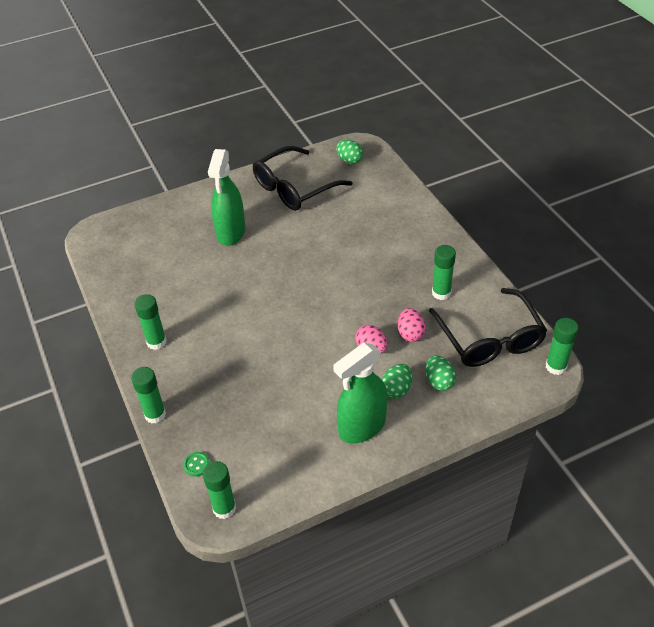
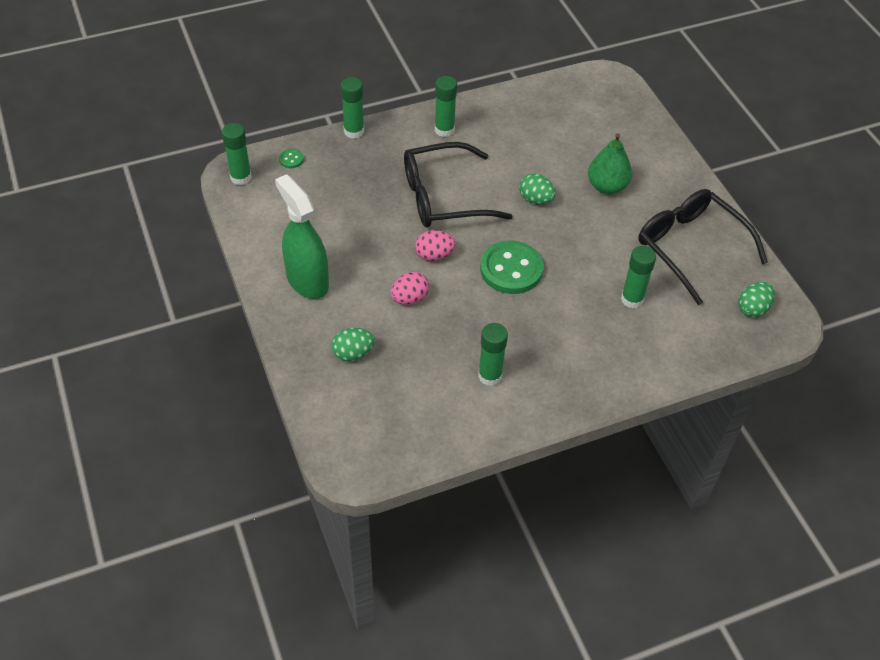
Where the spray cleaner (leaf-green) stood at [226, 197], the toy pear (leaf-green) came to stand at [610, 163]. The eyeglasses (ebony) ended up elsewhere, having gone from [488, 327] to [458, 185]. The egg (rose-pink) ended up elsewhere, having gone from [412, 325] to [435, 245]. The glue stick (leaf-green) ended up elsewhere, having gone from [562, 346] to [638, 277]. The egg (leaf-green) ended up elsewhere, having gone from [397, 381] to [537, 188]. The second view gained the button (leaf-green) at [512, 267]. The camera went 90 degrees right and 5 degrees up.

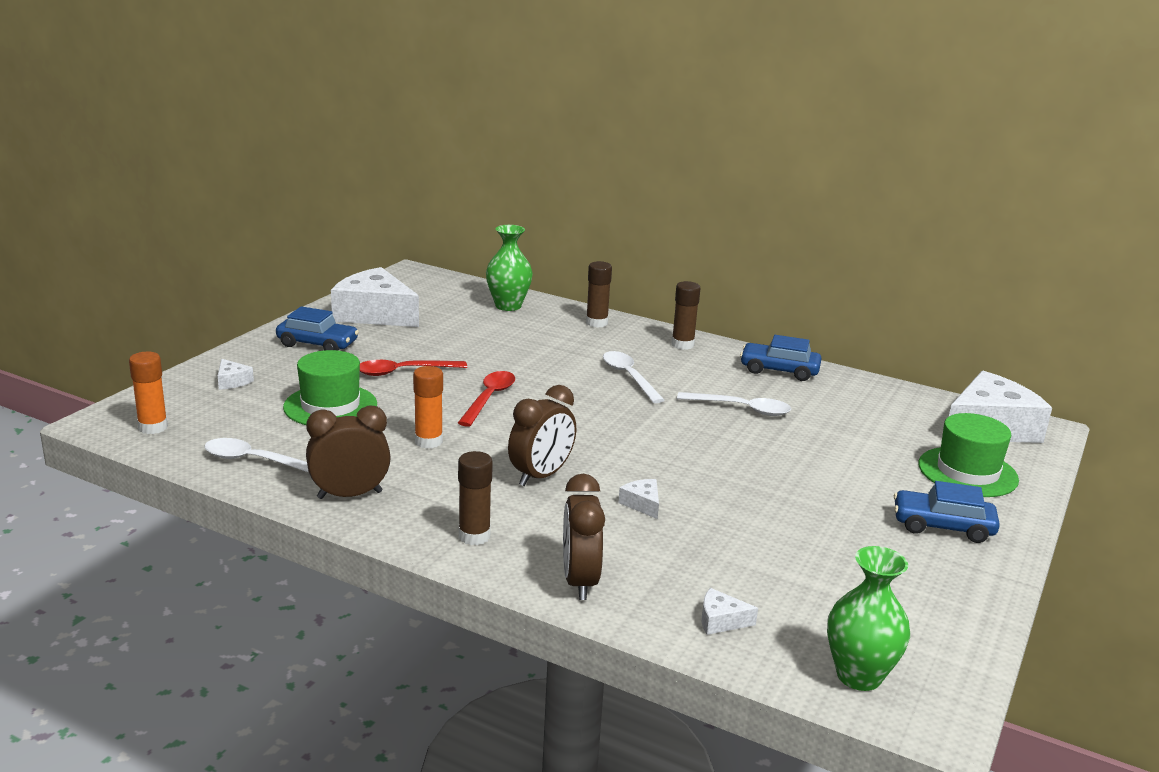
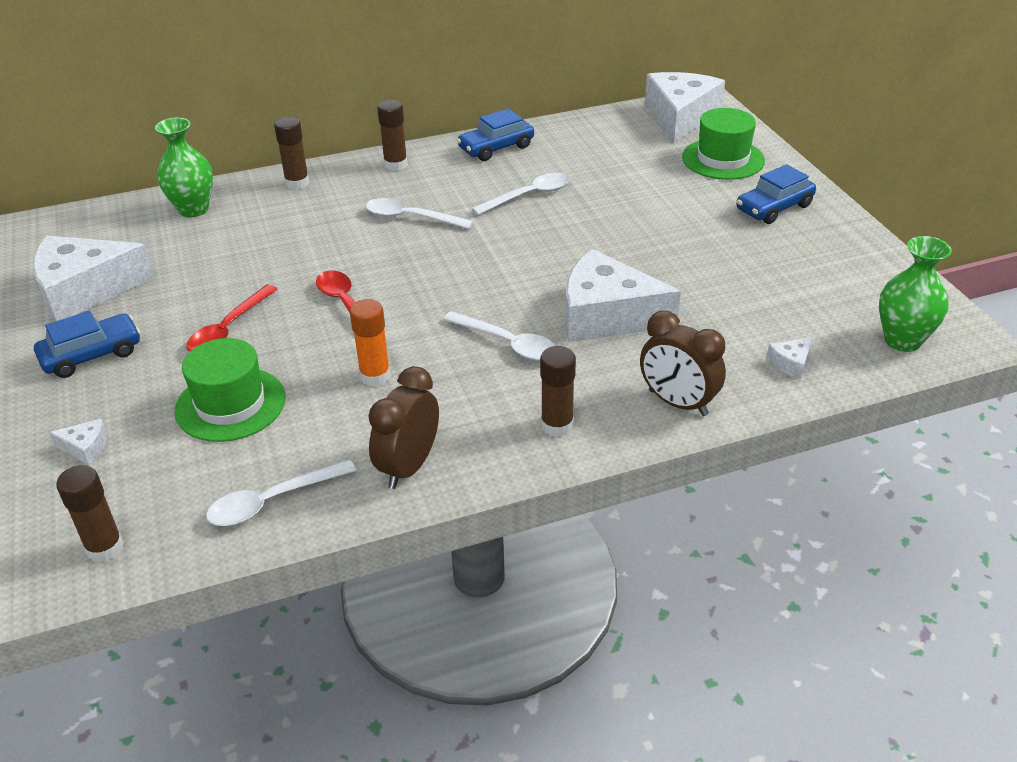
What was the glue stick (bright orange) at [148, 393] turned into the glue stick (russet) at [90, 514]. Where the clock (russet) stood at [542, 435], the tablespoon (white) came to stand at [499, 336]. The size of the piece of cheese (white) at [638, 499] changed by a factor of 2.49. The camera went 45 degrees left and 15 degrees up.

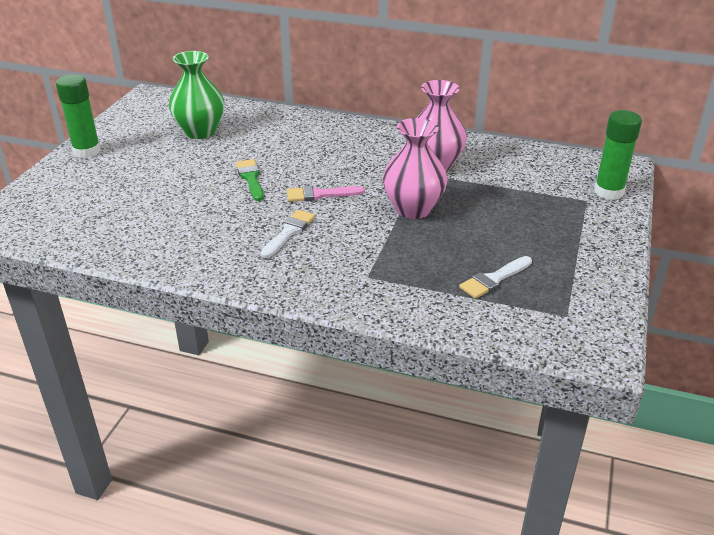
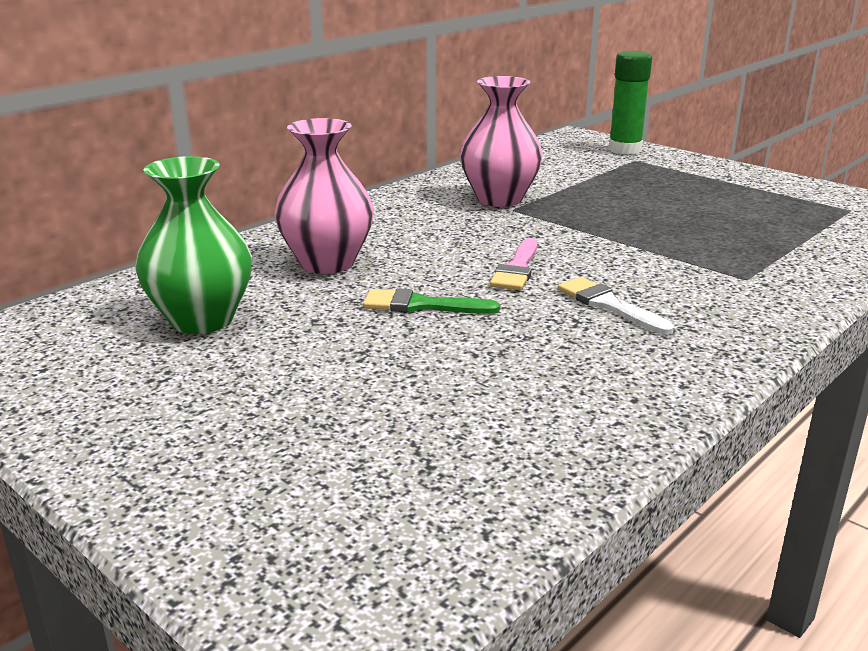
The second view lost the glue stick (leaf-green) at [78, 116]. The tall vase (rose-pink) ended up elsewhere, having gone from [415, 168] to [324, 196]. The second view lost the paint brush (white) at [495, 277]. The camera went 65 degrees left and 10 degrees down.

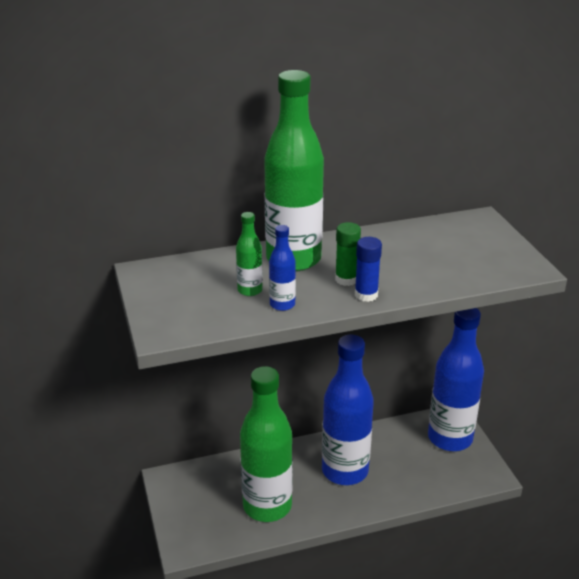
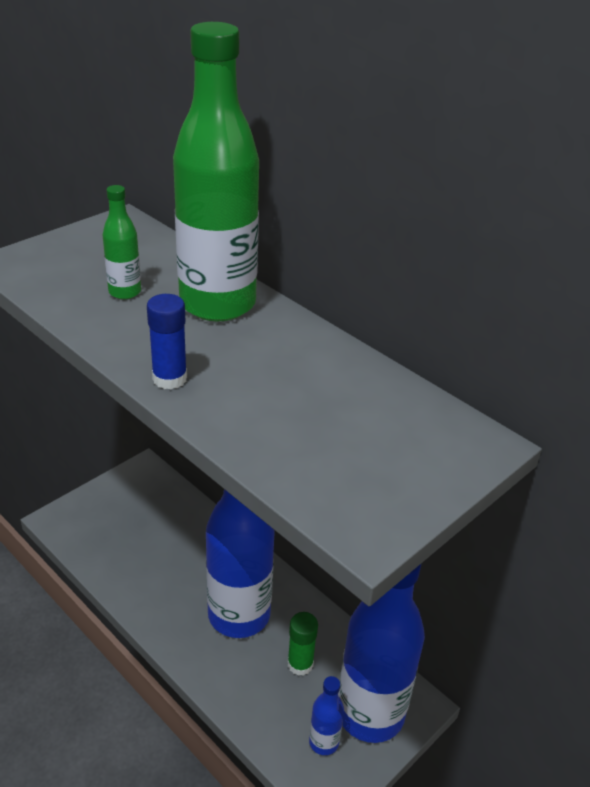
The glue stick (leaf-green) ended up elsewhere, having gone from [348, 254] to [303, 644]. The drink bottle (cobalt) ended up elsewhere, having gone from [282, 268] to [326, 715]. The second view lost the drink bottle (leaf-green) at [266, 444]. The camera went 60 degrees right and 5 degrees up.

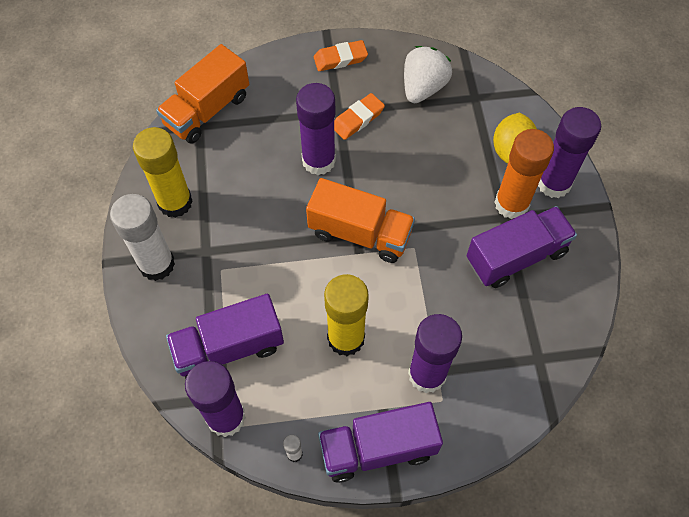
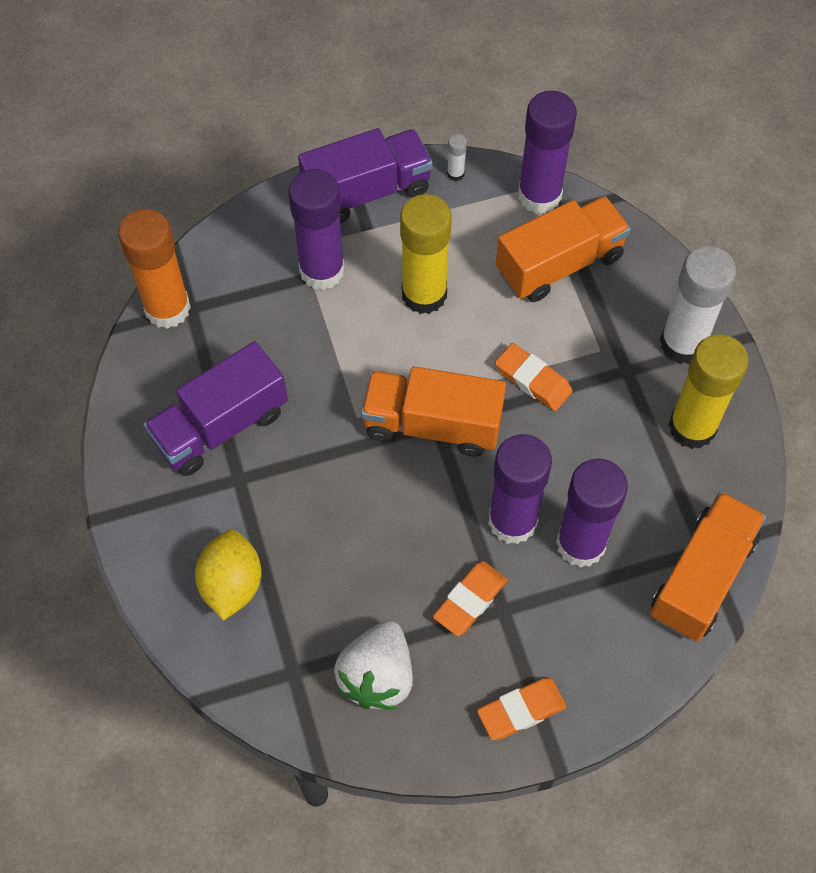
The glue stick (royal purple) ended up elsewhere, having gone from [569, 152] to [592, 513]. The glue stick (bright orange) ended up elsewhere, having gone from [524, 174] to [154, 269]. What was the truck (royal purple) at [225, 336] turned into the truck (bright orange) at [563, 249]. The second view gained the eraser (bright orange) at [533, 377]. The camera went 170 degrees right and 0 degrees up.

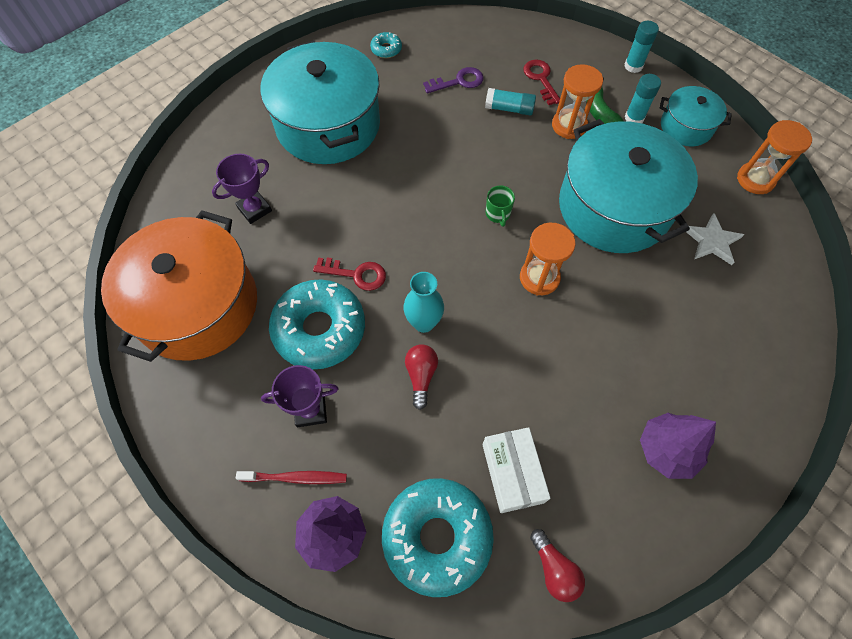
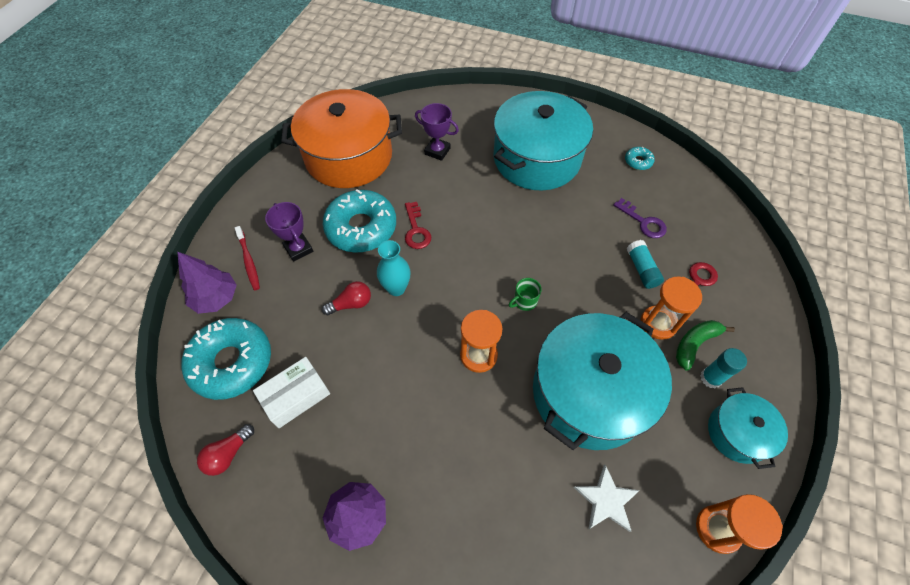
The second view lost the glue stick (aqua) at [641, 47]. The camera went 65 degrees right and 5 degrees down.

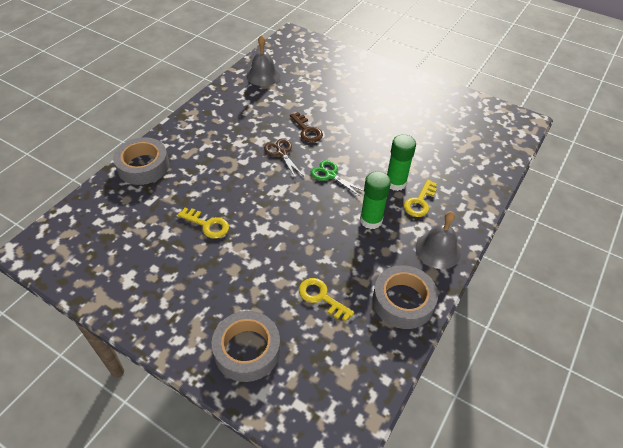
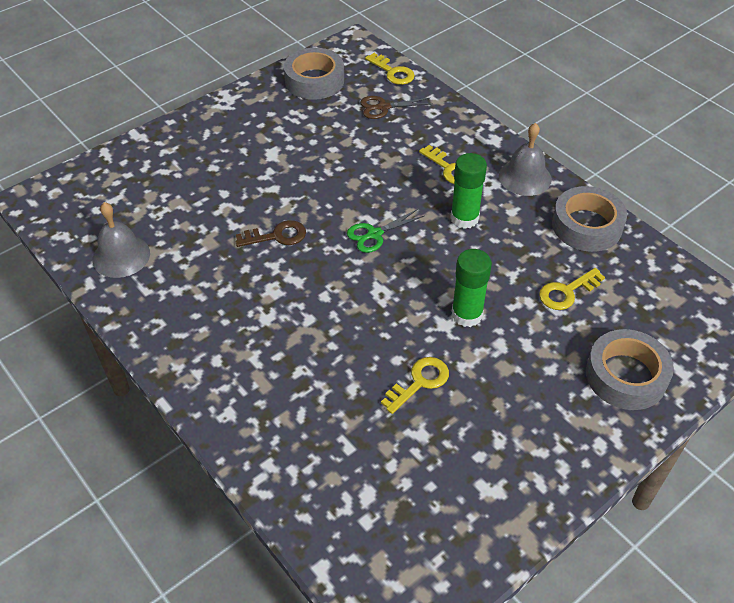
The glue stick (leaf-green) ended up elsewhere, having gone from [401, 162] to [472, 288]. The roll of tape (ash-grey) ended up elsewhere, having gone from [141, 161] to [314, 74]. The shears (russet) ended up elsewhere, having gone from [283, 159] to [396, 107]. The second view gained the latchkey (bright yellow) at [390, 69]. The camera went 70 degrees left and 0 degrees up.

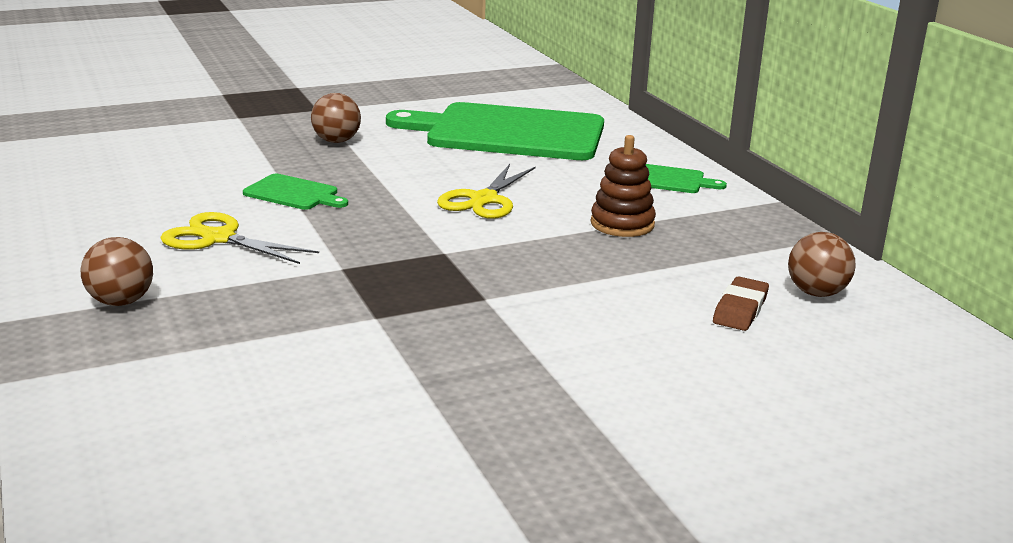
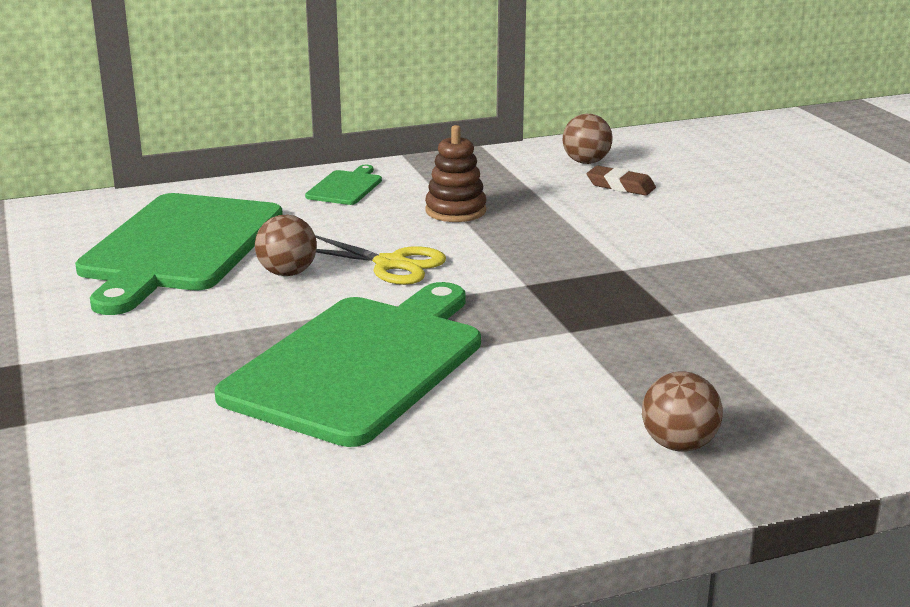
The ball (russet) ended up elsewhere, having gone from [336, 118] to [286, 245]. The size of the bread board (leaf-green) at [295, 192] changed by a factor of 2.37. The second view lost the shears (bright yellow) at [239, 238]. The camera went 85 degrees left and 0 degrees up.

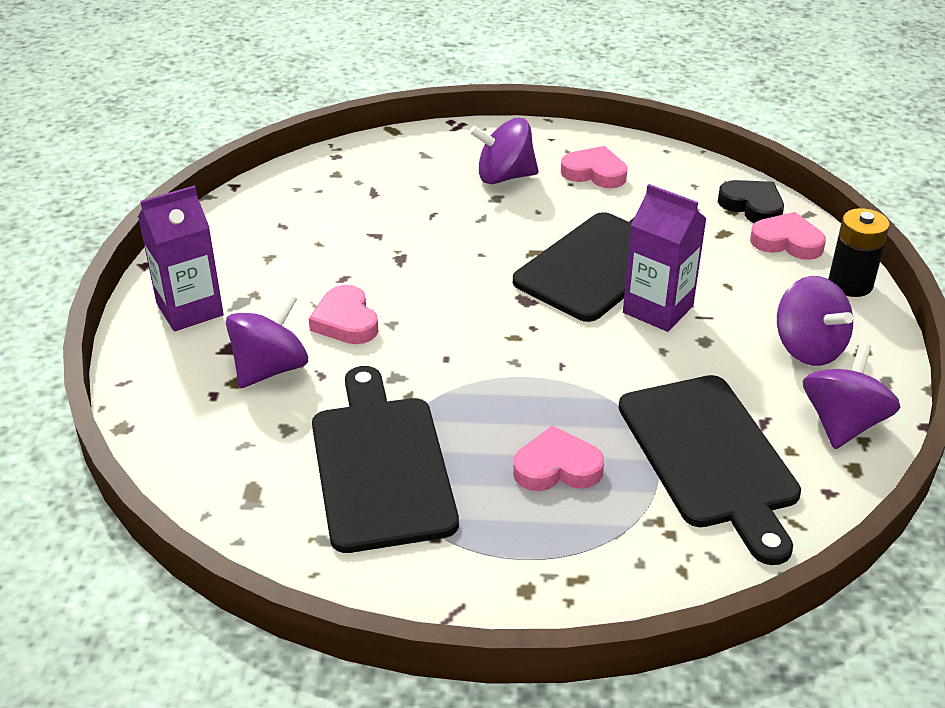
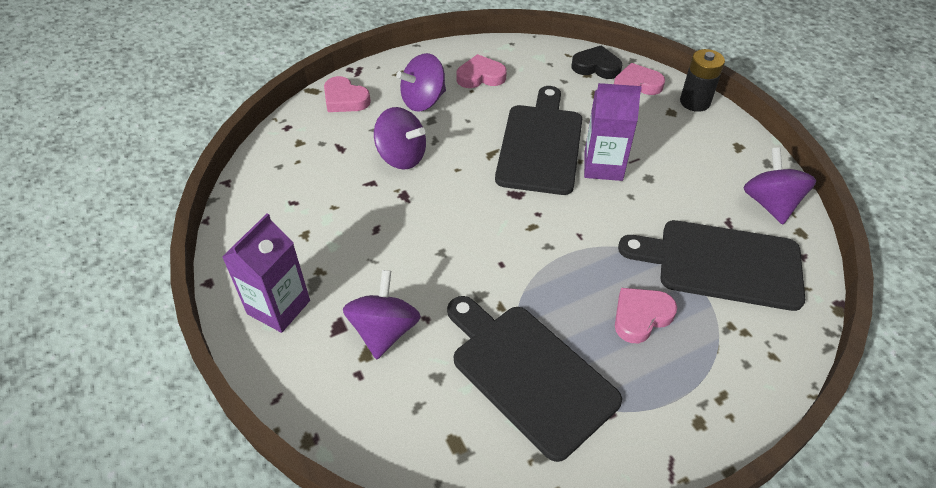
The whirligig (royal purple) ended up elsewhere, having gone from [815, 321] to [400, 138]. The heart (rose-pink) ended up elsewhere, having gone from [343, 314] to [347, 94]. The bread board (ebony) at [709, 470] ended up facing another way, 150 degrees clockwise from before. The camera went 30 degrees left and 10 degrees up.

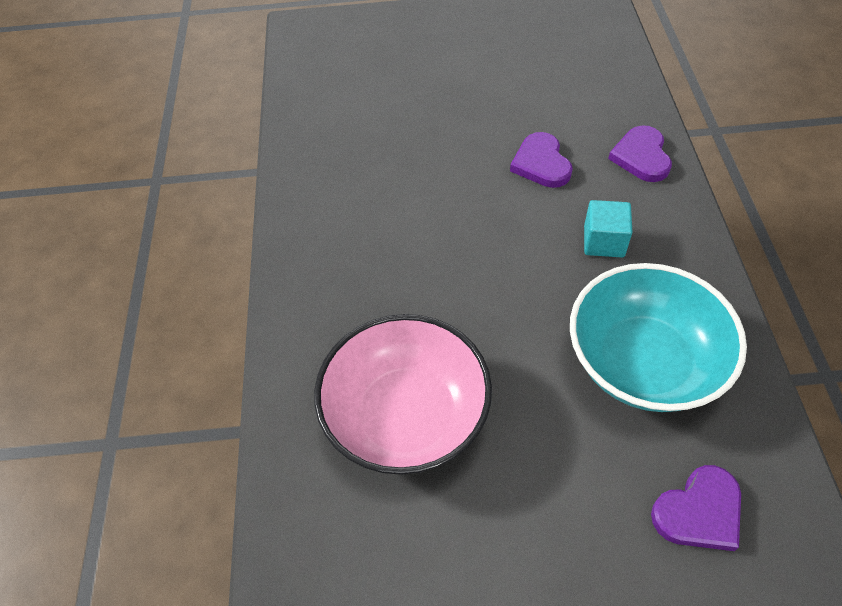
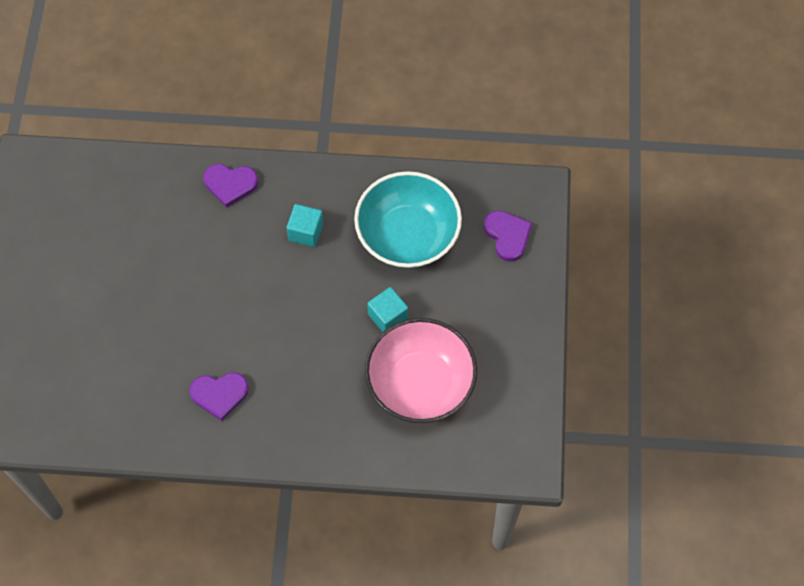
The heart (royal purple) ended up elsewhere, having gone from [541, 160] to [219, 396]. The second view gained the solid cube (aqua) at [387, 309]. The camera went 85 degrees left and 10 degrees up.

